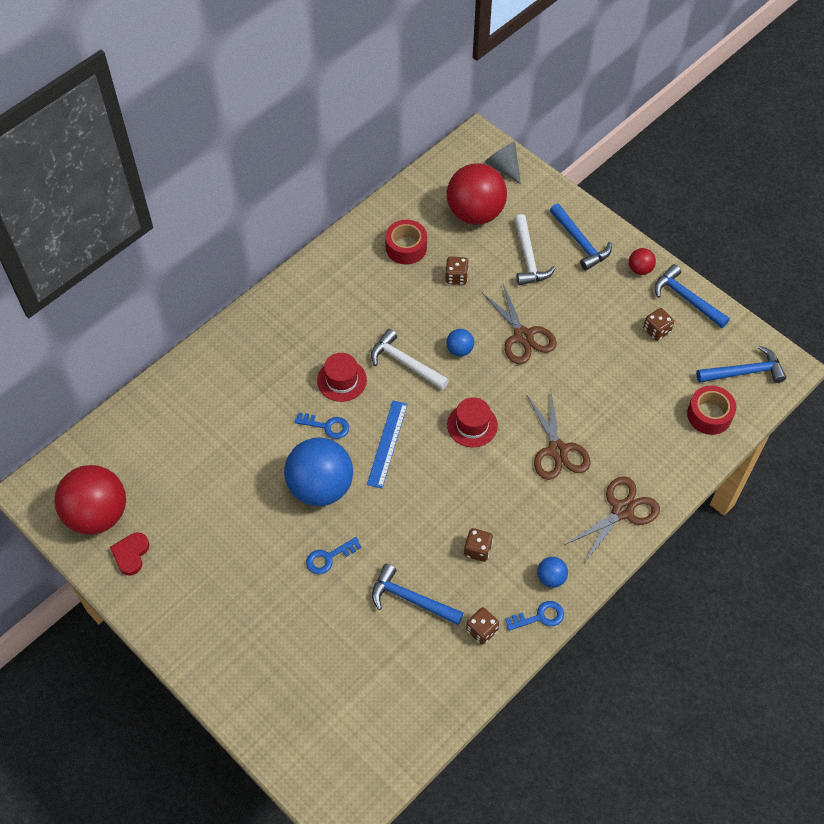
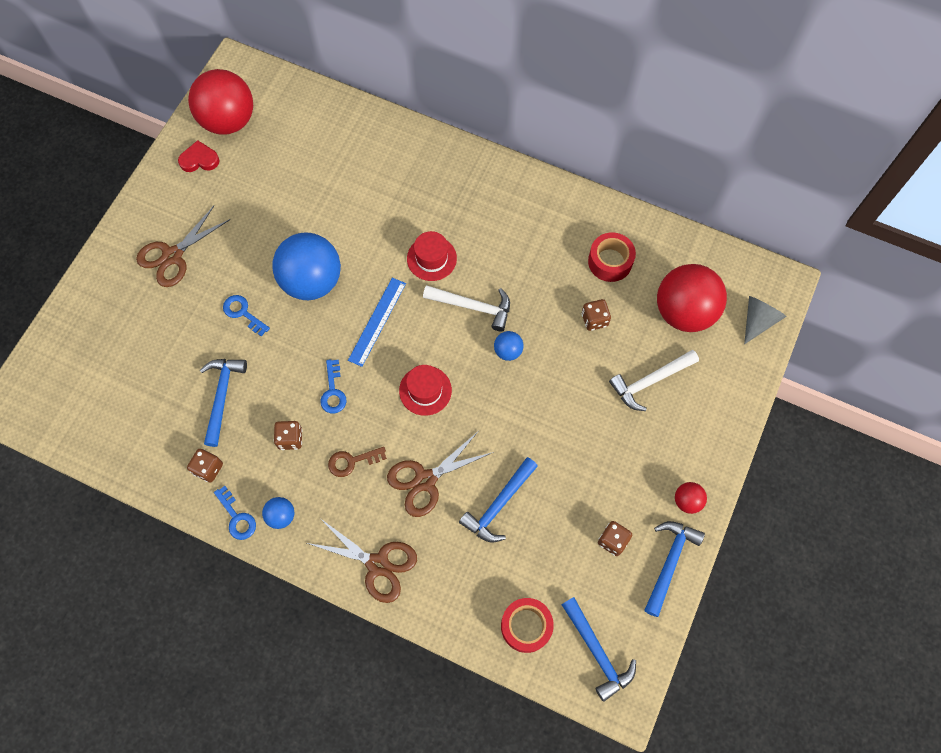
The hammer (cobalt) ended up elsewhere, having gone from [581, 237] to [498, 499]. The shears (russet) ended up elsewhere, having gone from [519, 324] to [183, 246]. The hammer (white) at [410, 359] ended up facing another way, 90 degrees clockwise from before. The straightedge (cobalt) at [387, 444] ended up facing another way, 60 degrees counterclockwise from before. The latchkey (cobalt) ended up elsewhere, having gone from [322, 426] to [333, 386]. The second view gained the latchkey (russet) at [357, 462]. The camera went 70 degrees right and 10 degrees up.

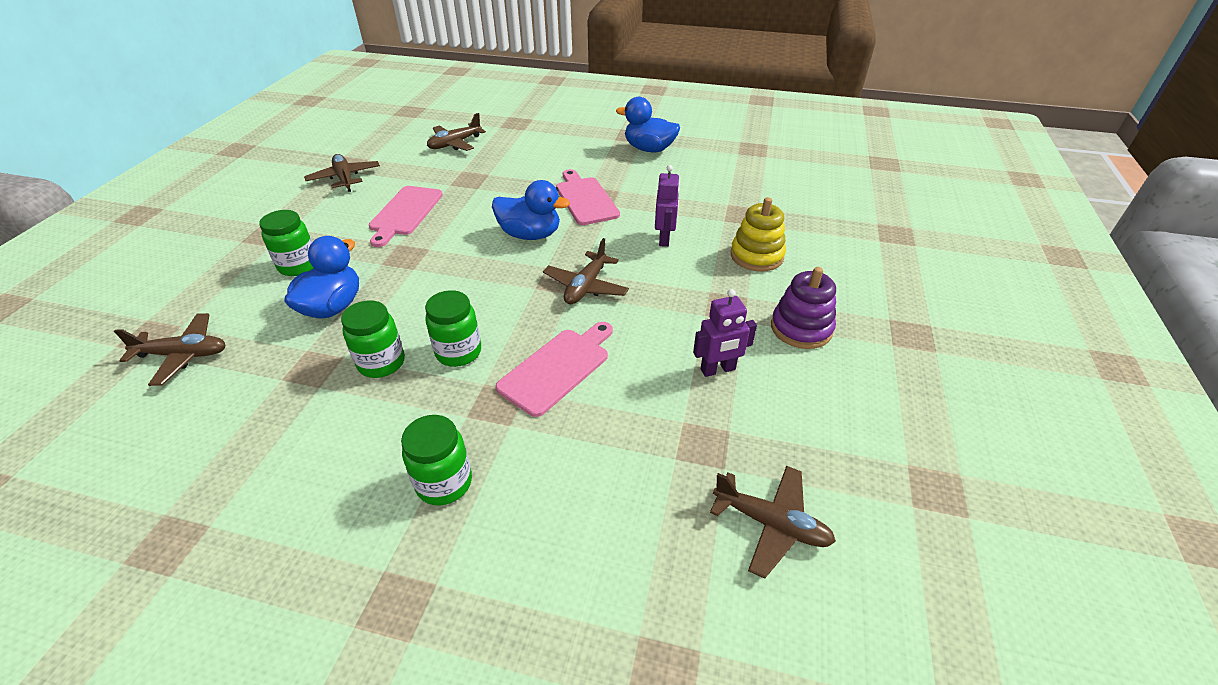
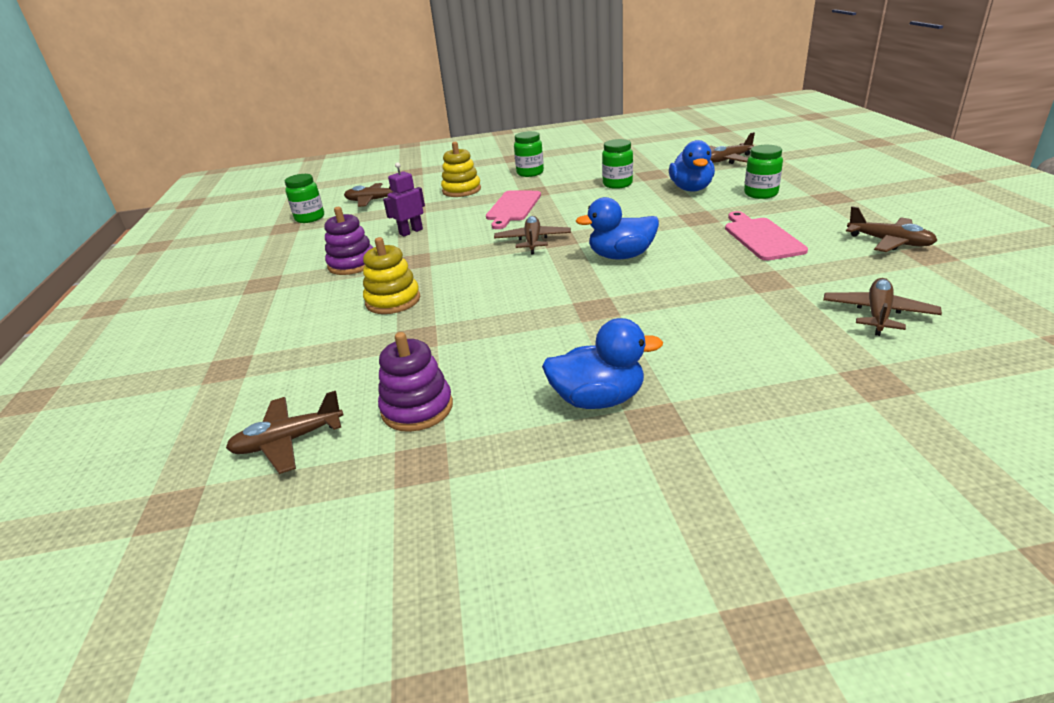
The second view lost the toy robot (royal purple) at [667, 206]. The second view lost the bread board (rose-pink) at [588, 197]. The jar (leaf-green) ended up elsewhere, having gone from [453, 328] to [304, 198]. The second view gained the stacking toy (bright yellow) at [461, 169]. The second view gained the stacking toy (royal purple) at [415, 382]. The second view gained the aeroplane (russet) at [285, 432]. The camera went 160 degrees right and 10 degrees down.

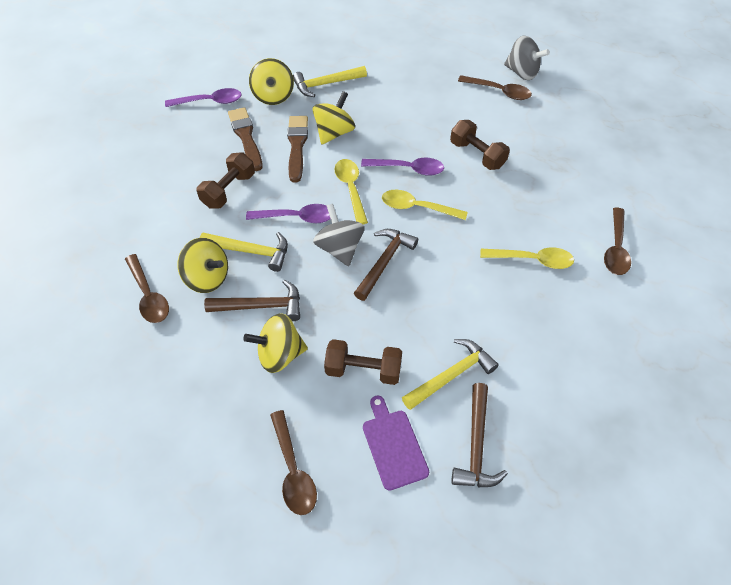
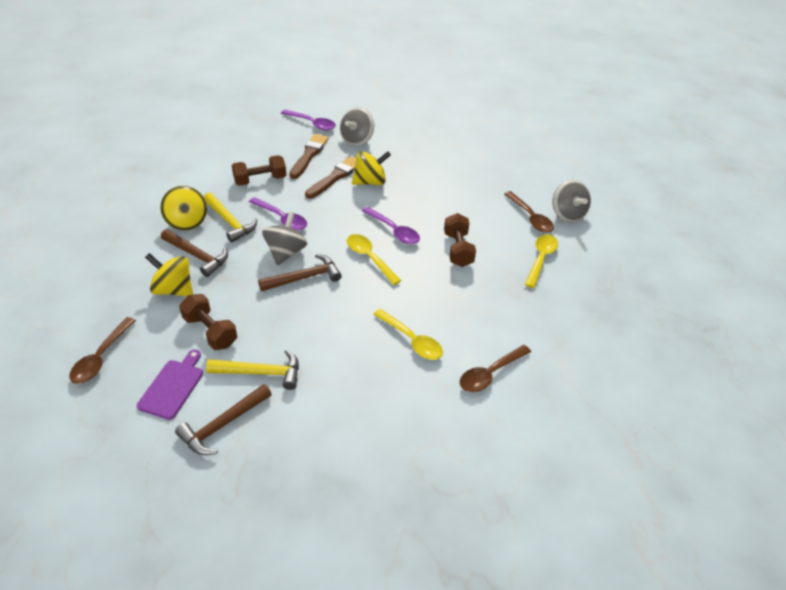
What was the whirligig (bright yellow) at [271, 81] turned into the whirligig (ash-grey) at [357, 127]. The second view lost the hammer (bright yellow) at [330, 81]. The tablespoon (bright yellow) ended up elsewhere, having gone from [351, 191] to [541, 261]. The second view lost the tablespoon (russet) at [147, 288]. The camera went 35 degrees right and 10 degrees down.

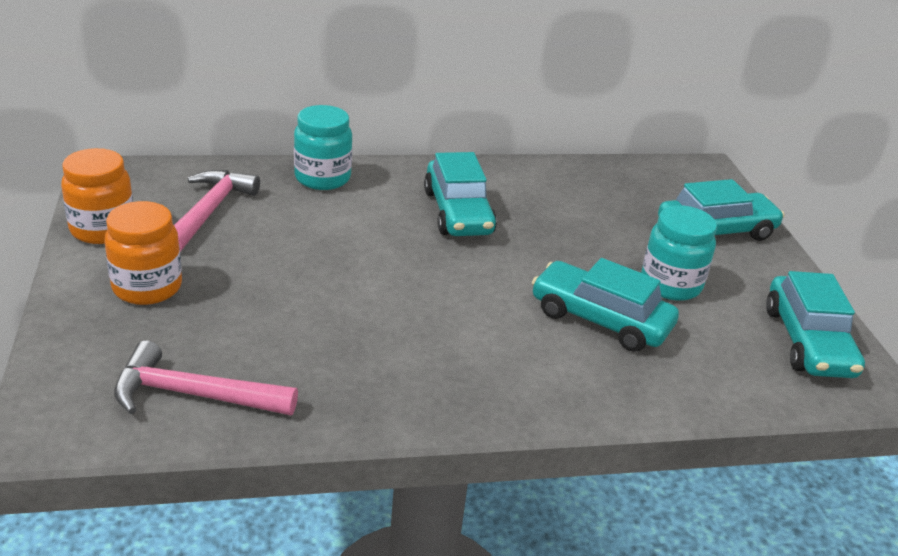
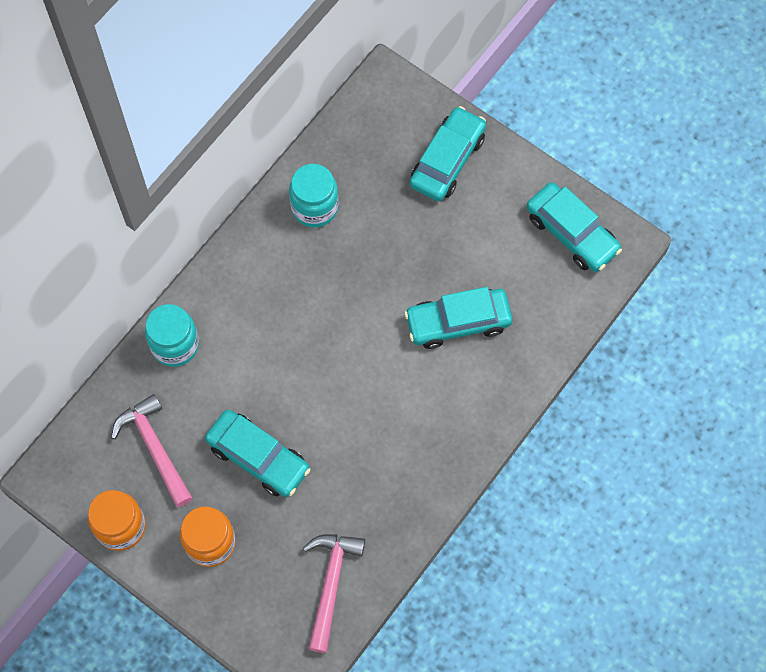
The car (aqua) ended up elsewhere, having gone from [460, 194] to [257, 453]. The jar (aqua) ended up elsewhere, having gone from [679, 253] to [314, 195]. The hammer (rose-pink) at [206, 377] ended up facing another way, 135 degrees clockwise from before. The camera went 40 degrees left and 35 degrees up.

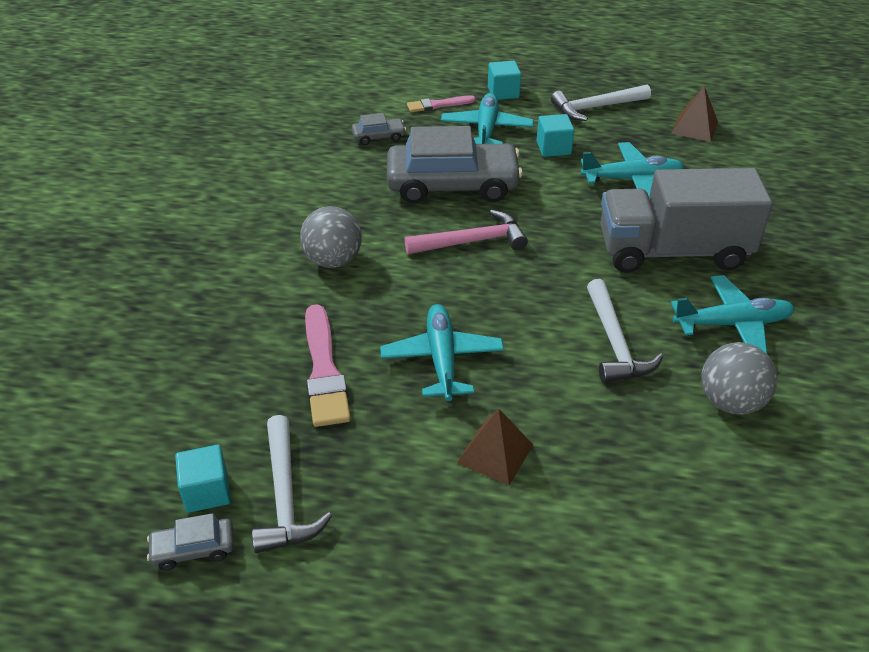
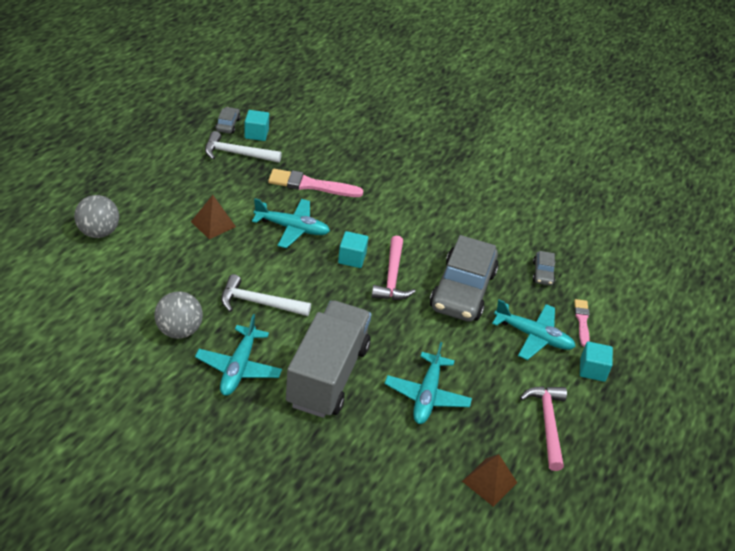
What was the hammer (white) at [601, 102] turned into the hammer (rose-pink) at [543, 428]. The solid cube (aqua) ended up elsewhere, having gone from [555, 135] to [353, 249]. The ball (ash-grey) ended up elsewhere, having gone from [331, 237] to [96, 216]. The camera went 105 degrees right and 0 degrees up.

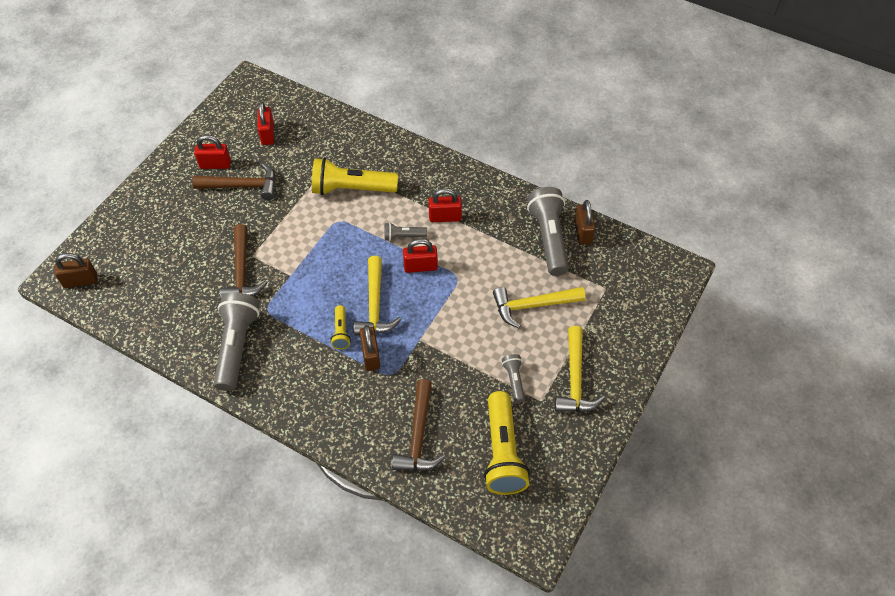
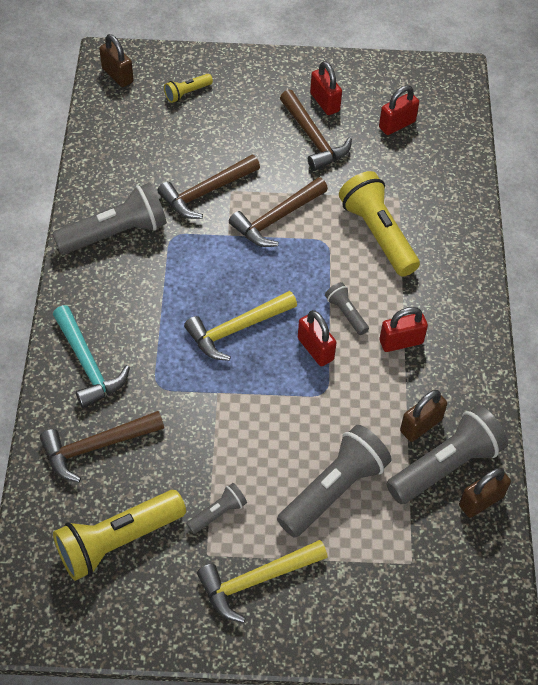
The padlock (crimson) at [445, 205] ended up facing another way, 75 degrees counterclockwise from before. Where the hammer (bright yellow) stood at [539, 307], the torch (ash-grey) came to stand at [334, 481]. The torch (bright yellow) ended up elsewhere, having gone from [341, 327] to [188, 88]. The padlock (russet) ended up elsewhere, having gone from [369, 348] to [423, 416]. The second view gained the hammer (russet) at [278, 212]. The second view gained the hammer (aqua) at [91, 356]. The camera went 60 degrees right and 0 degrees up.

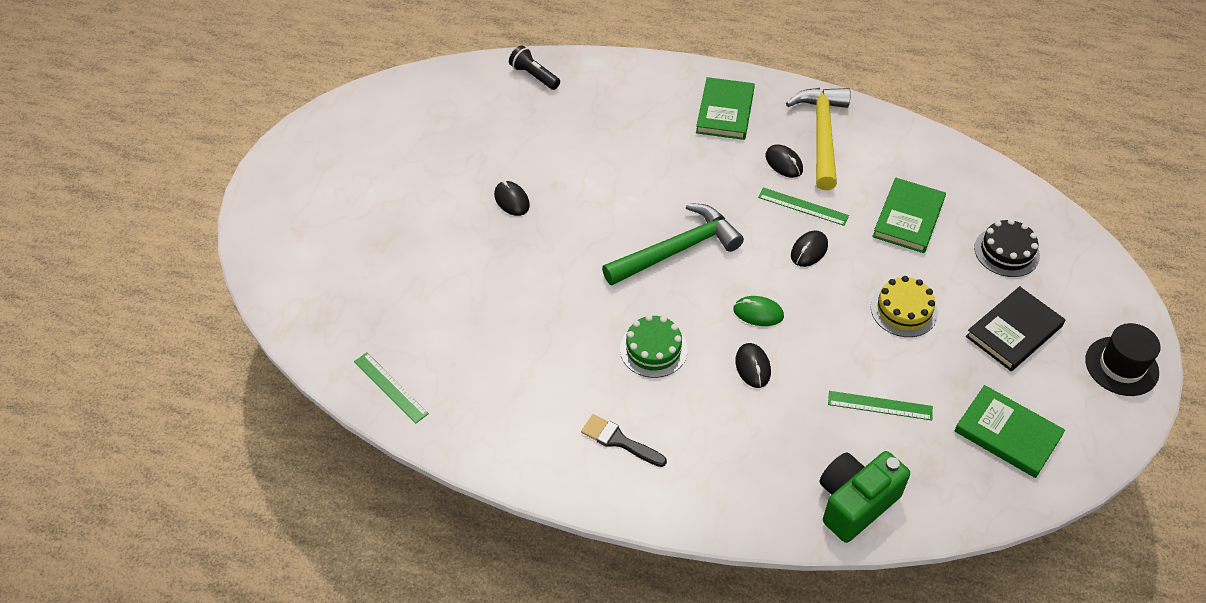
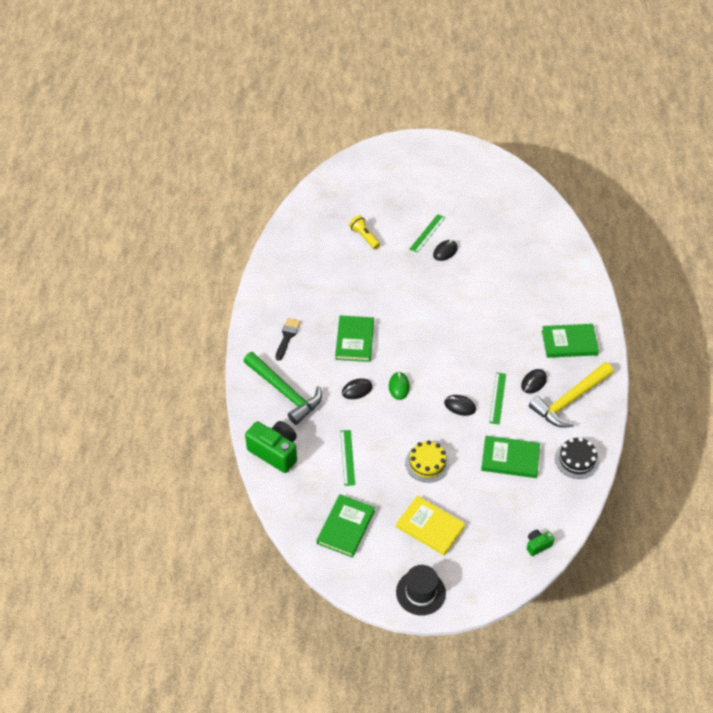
The second view lost the torch (ebony) at [534, 67]. The hammer (bright yellow) at [818, 139] ended up facing another way, 150 degrees clockwise from before. The hammer (leaf-green) ended up elsewhere, having gone from [673, 244] to [282, 388]. The cake (ebony) ended up elsewhere, having gone from [1007, 248] to [577, 458]. What was the hardcover (ebony) at [1016, 328] turned into the hardcover (bright yellow) at [430, 526]. Where the cake (leaf-green) stood at [654, 346], the hardcover (leaf-green) came to stand at [354, 339]. The straightedge (leaf-green) ended up elsewhere, having gone from [391, 388] to [427, 233]. The second view gained the torch (bright yellow) at [364, 232]. The second view gained the camera (leaf-green) at [541, 543]. The camera went 75 degrees right and 0 degrees up.

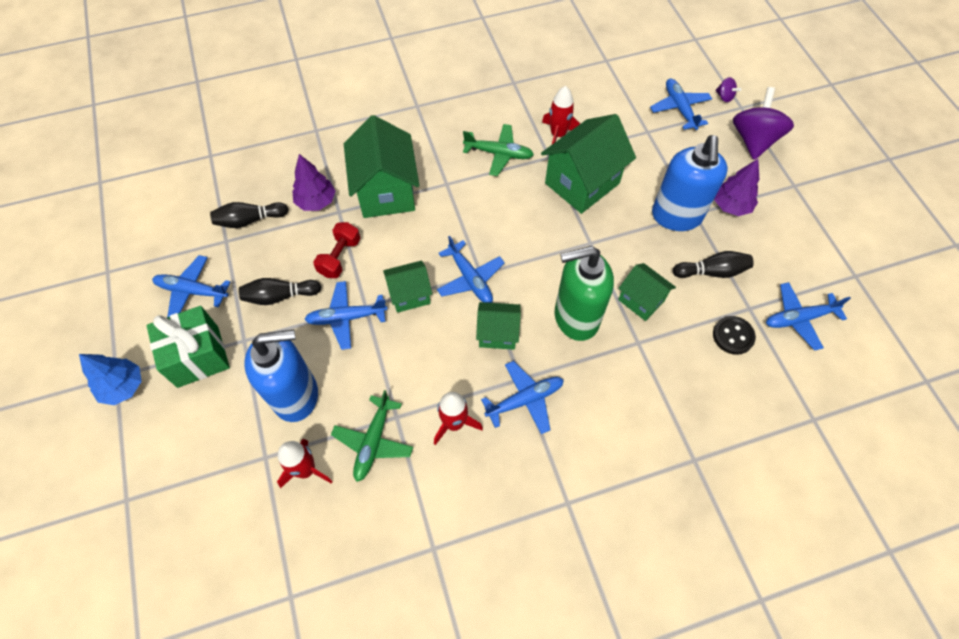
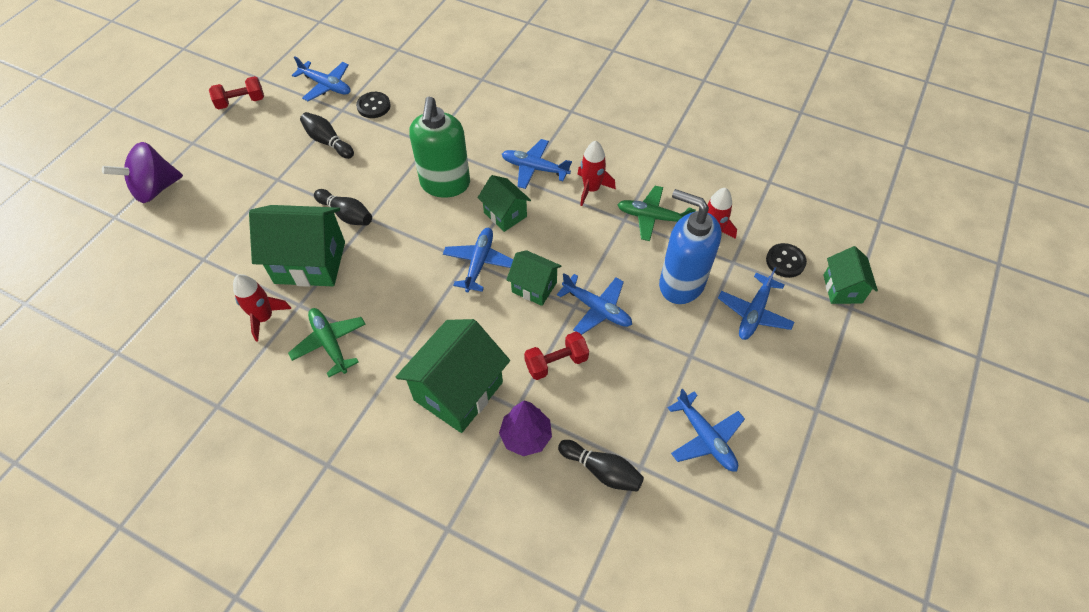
The second view lost the whirligig (royal purple) at [728, 89]. The aeroplane (cobalt) ended up elsewhere, having gone from [681, 104] to [756, 303]. The second view lost the soap dispenser (cobalt) at [690, 183]. The second view lost the tree (royal purple) at [737, 187]. The soap dispenser (leaf-green) at [584, 293] ended up facing another way, 60 degrees clockwise from before. The toy house (leaf-green) ended up elsewhere, having gone from [647, 292] to [850, 275]. The bowling pin (ebony) ended up elsewhere, having gone from [280, 291] to [343, 207]. The second view lost the gift (leaf-green) at [188, 347]. The second view lost the tree (cobalt) at [110, 379]. The aeroplane (leaf-green) at [372, 436] ended up facing another way, 135 degrees counterclockwise from before. The second view gained the free weight (crimson) at [236, 93]. The second view gained the button (ebony) at [786, 260]. The camera went 135 degrees left and 5 degrees down.

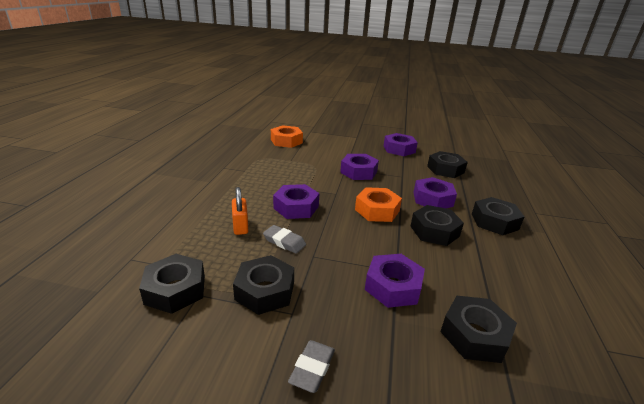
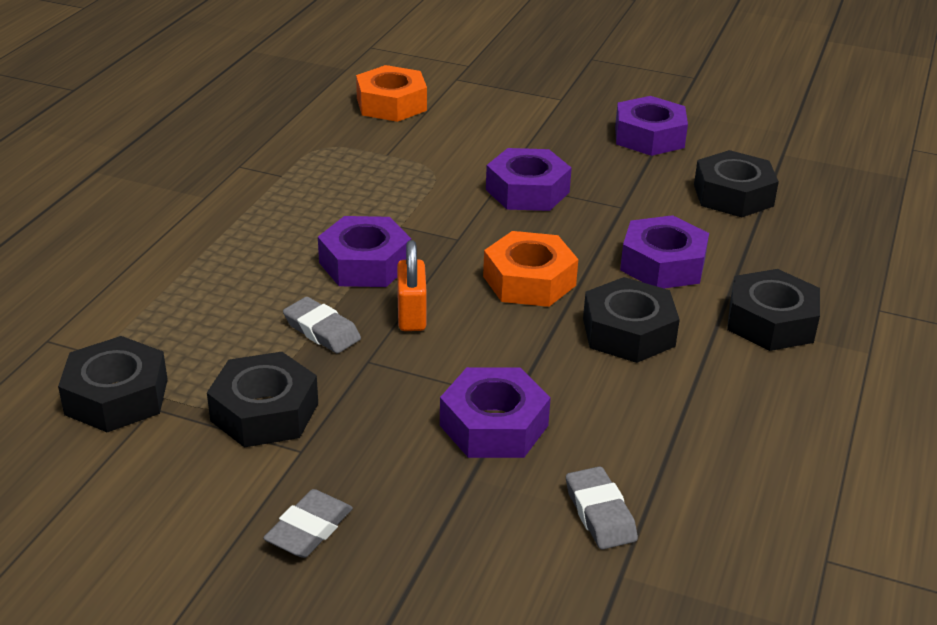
The padlock (bright orange) ended up elsewhere, having gone from [240, 211] to [412, 285]. Where the hexagon nut (ebony) stood at [478, 329], the eraser (ash-grey) came to stand at [602, 508]. The camera went 10 degrees right and 5 degrees up.

